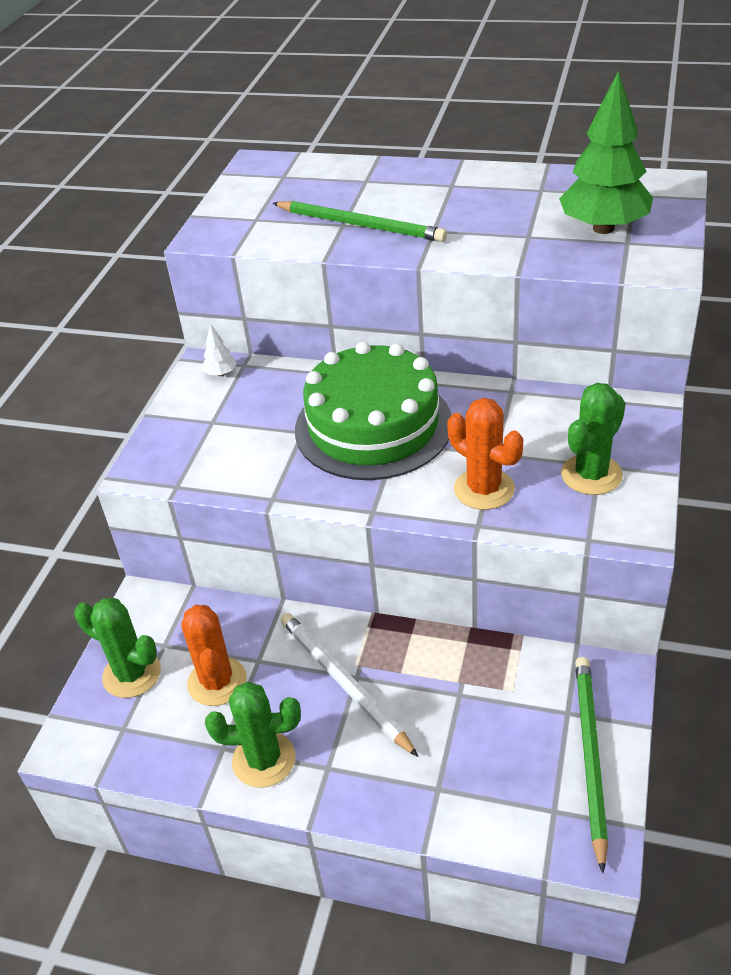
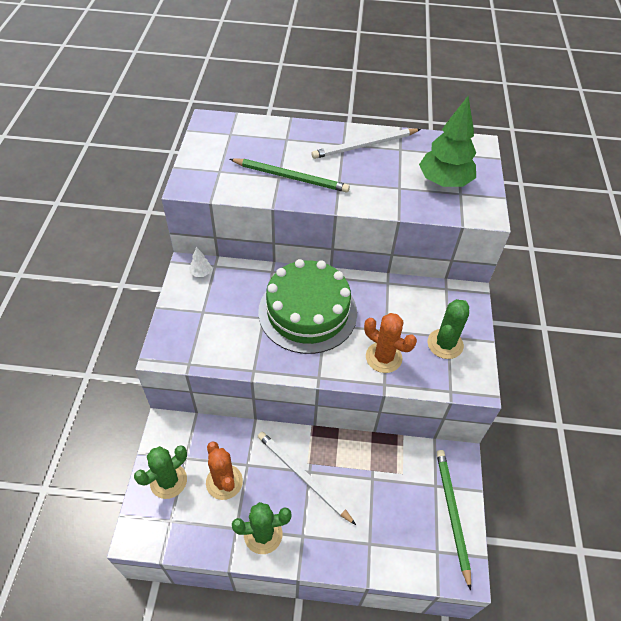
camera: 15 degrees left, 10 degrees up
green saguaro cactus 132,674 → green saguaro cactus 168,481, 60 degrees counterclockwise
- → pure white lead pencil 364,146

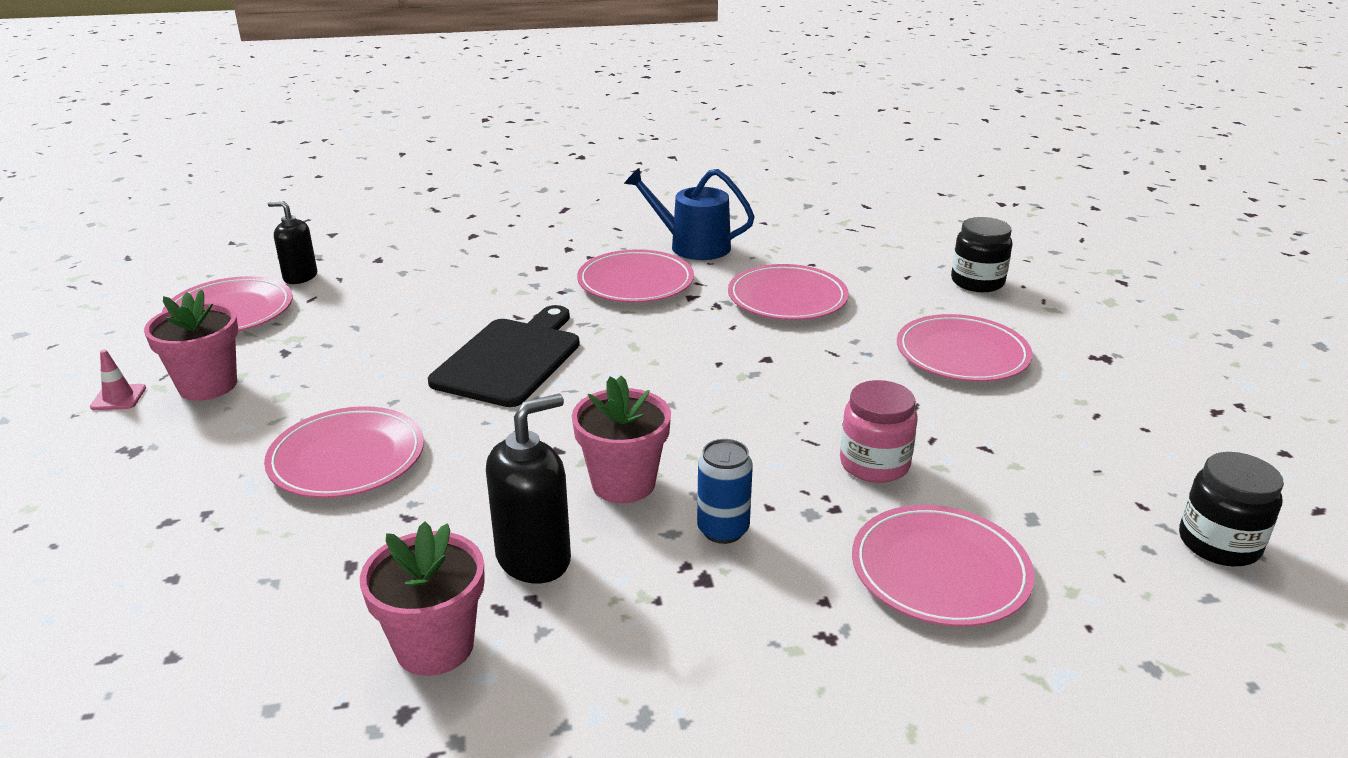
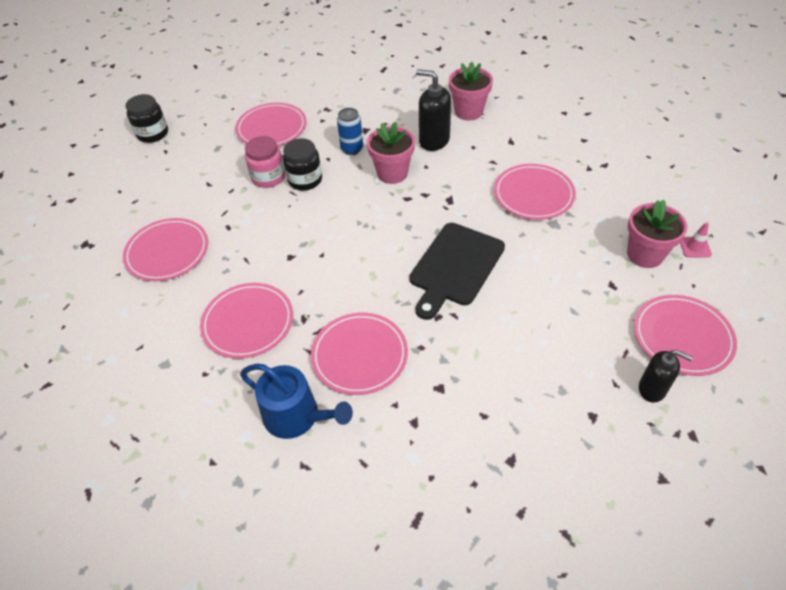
camera: 170 degrees left, 20 degrees up
black soap dispenser 534,558 → black soap dispenser 434,140, 60 degrees clockwise
black jar 977,282 → black jar 305,180, shifted

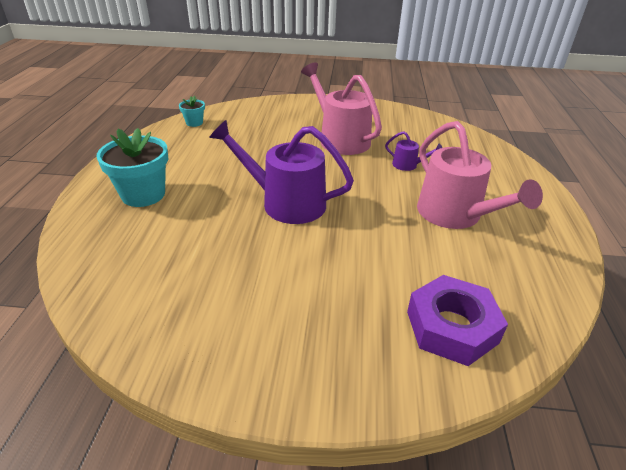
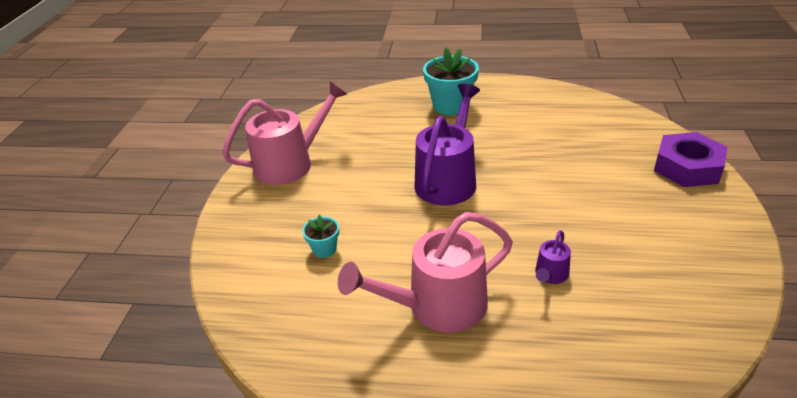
camera: 95 degrees right, 0 degrees up
turquoise potted plant 194,123 → turquoise potted plant 324,249, shifted
pink watering pot 340,139 → pink watering pot 290,163, shifted
purple hex nut 452,327 → purple hex nut 687,167, shifted

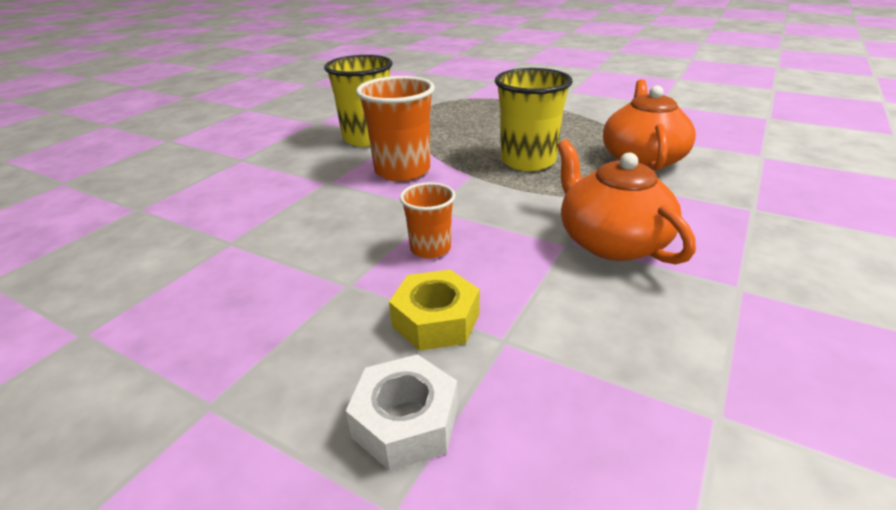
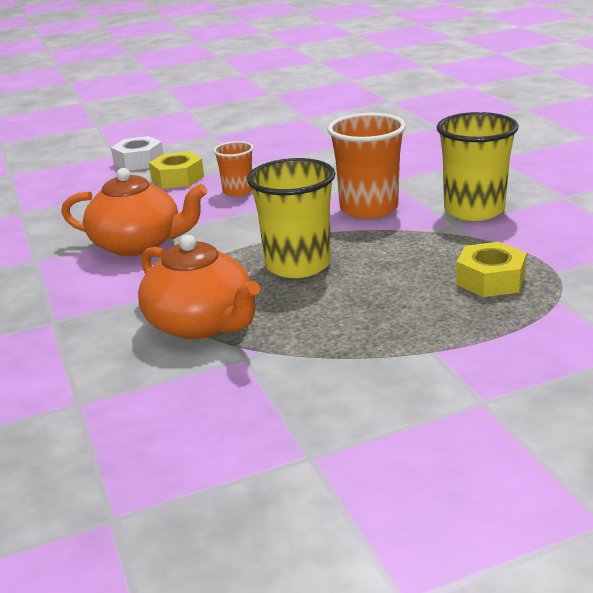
camera: 130 degrees right, 5 degrees down
- → yellow hex nut 490,280

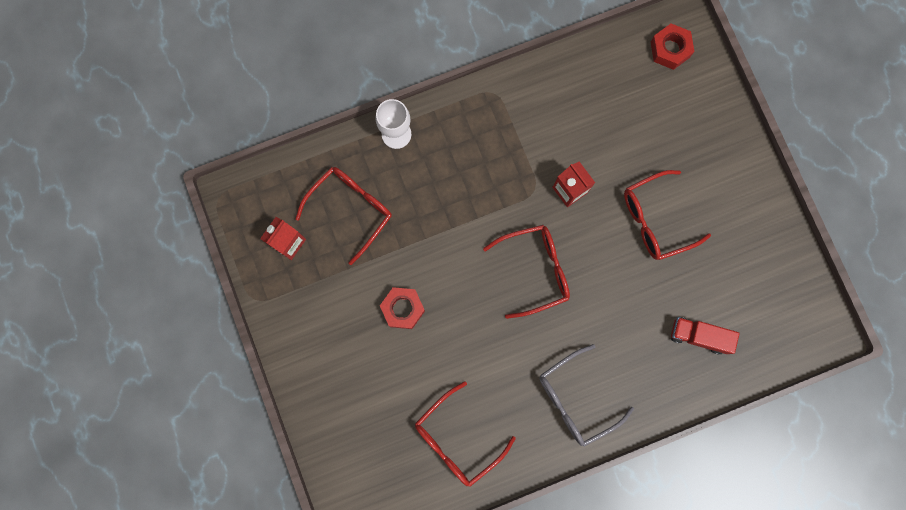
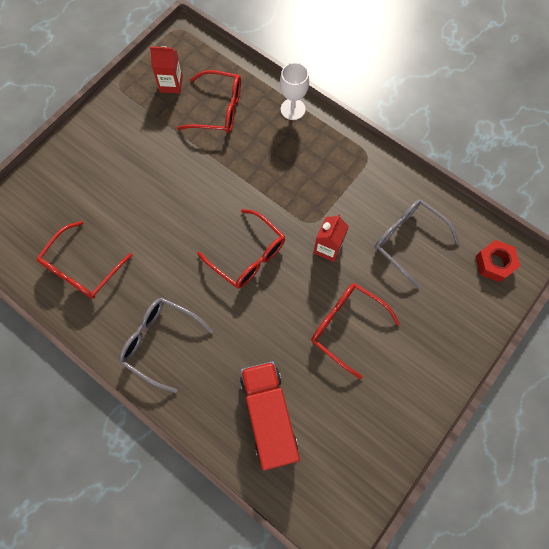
camera: 60 degrees right, 10 degrees down
crimson hex nut 403,309 → -
crimson glasses 457,439 → crimson glasses 82,268, 75 degrees counterclockwise
crimson toy truck 699,336 → crimson toy truck 269,416, x1.64
- → gray glasses 407,240

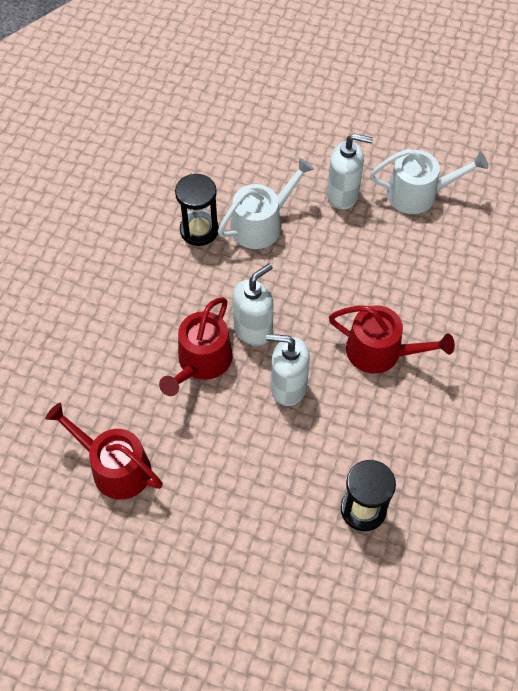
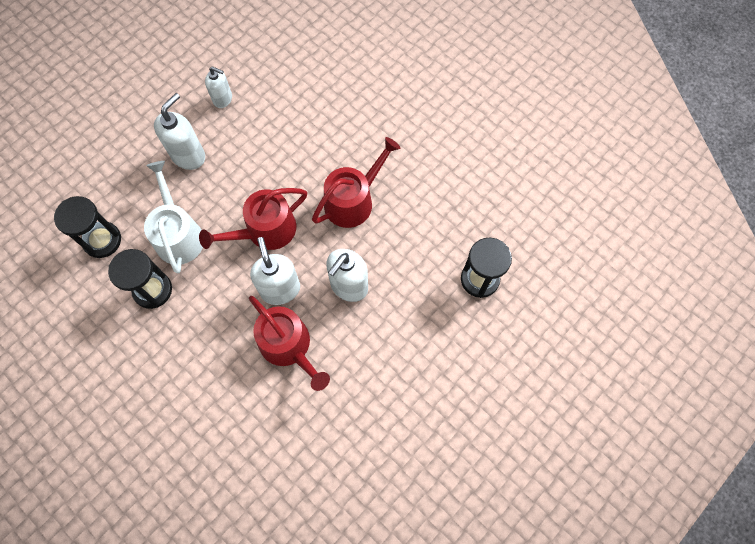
camera: 65 degrees left, 10 degrees up
crimson watering pot 115,467 → crimson watering pot 265,231, shifted
pure white watering pot 418,194 → pure white soap dispenser 223,99
- → black sand timer 102,240

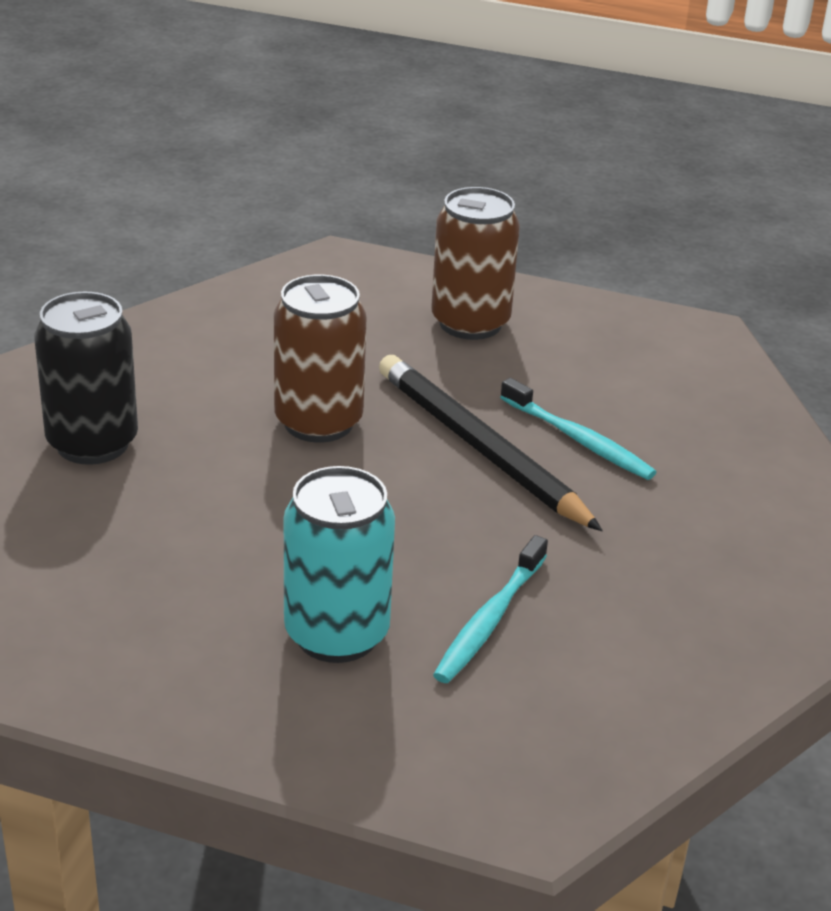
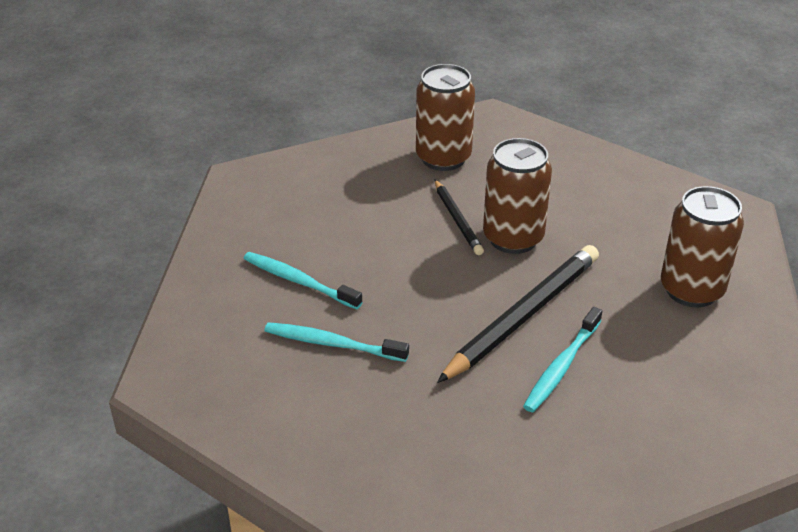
camera: 80 degrees right, 5 degrees up
black can 92,443 → russet can 443,158
turquoise can 336,634 → turquoise toothbrush 299,281
- → black lead pencil 457,220

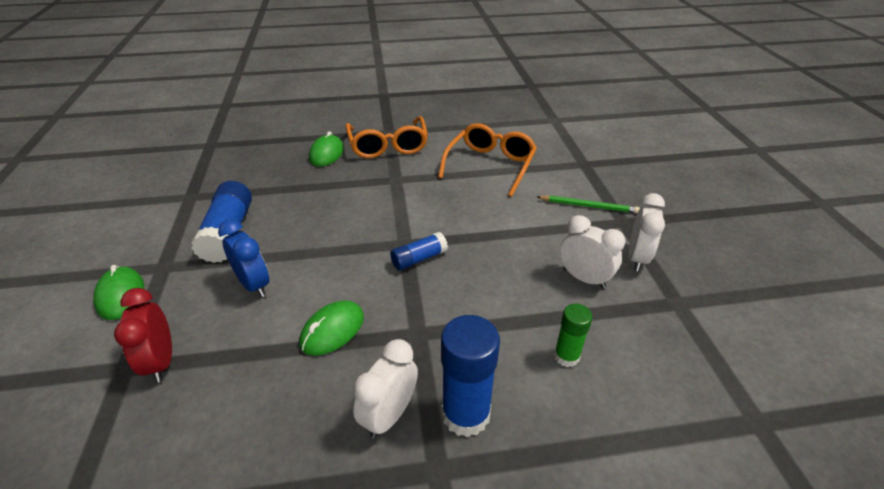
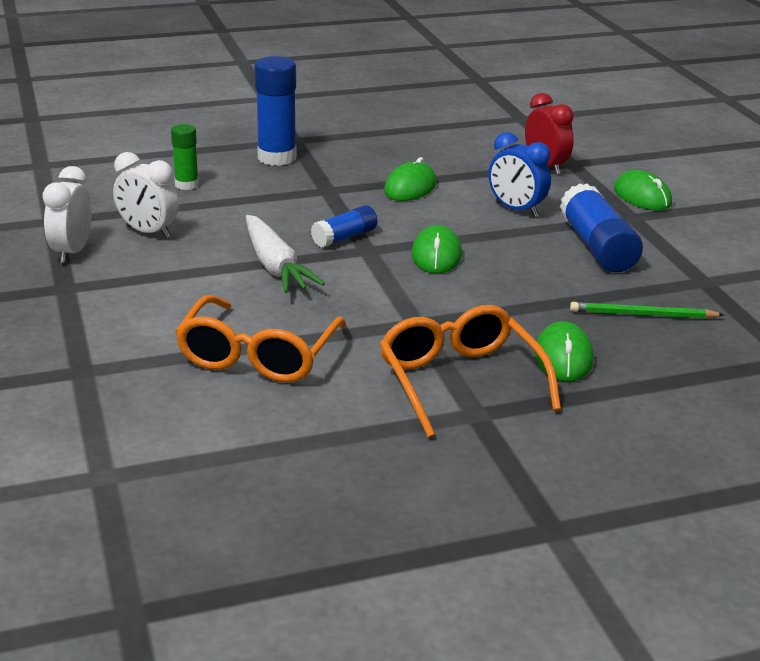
camera: 170 degrees right, 10 degrees down
pure white clock 389,415 → -
green lead pencil 588,206 → green lead pencil 643,315, shifted
- → pure white root vegetable 275,266
- → green PC mouse 436,255

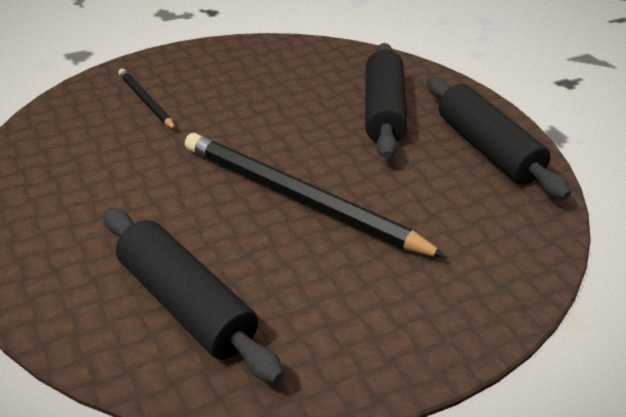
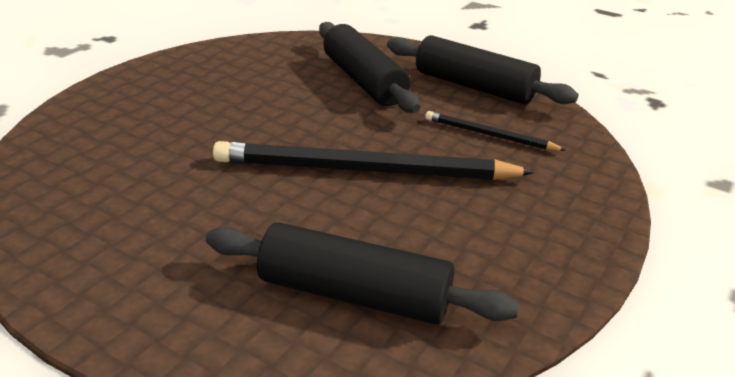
camera: 30 degrees left, 5 degrees down
black lead pencil 146,101 → black lead pencil 489,135, shifted

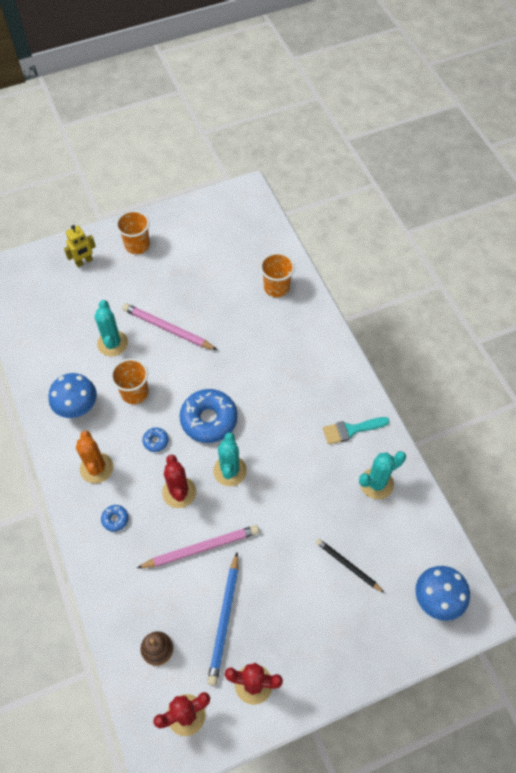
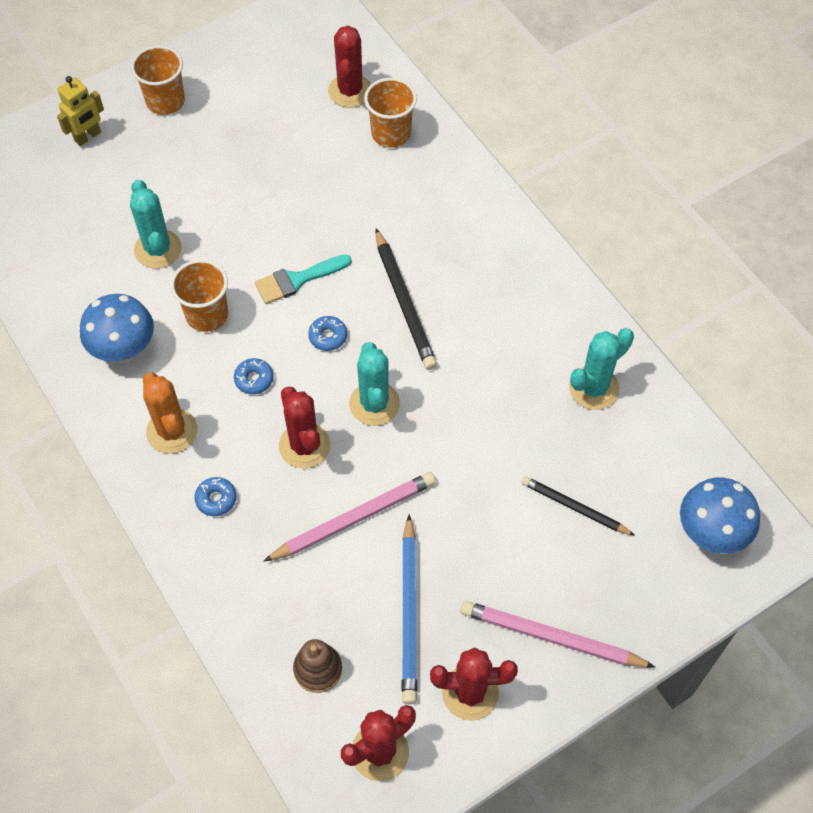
camera: 10 degrees left, 0 degrees up
pink lead pencil 167,329 → pink lead pencil 551,637, shifted
blue glazed donut 209,419 → blue glazed donut 328,336, x0.44
turquoise paintbrush 351,430 → turquoise paintbrush 297,280, shifted
- → crimson saguaro cactus 350,91
- → black lead pencil 404,303

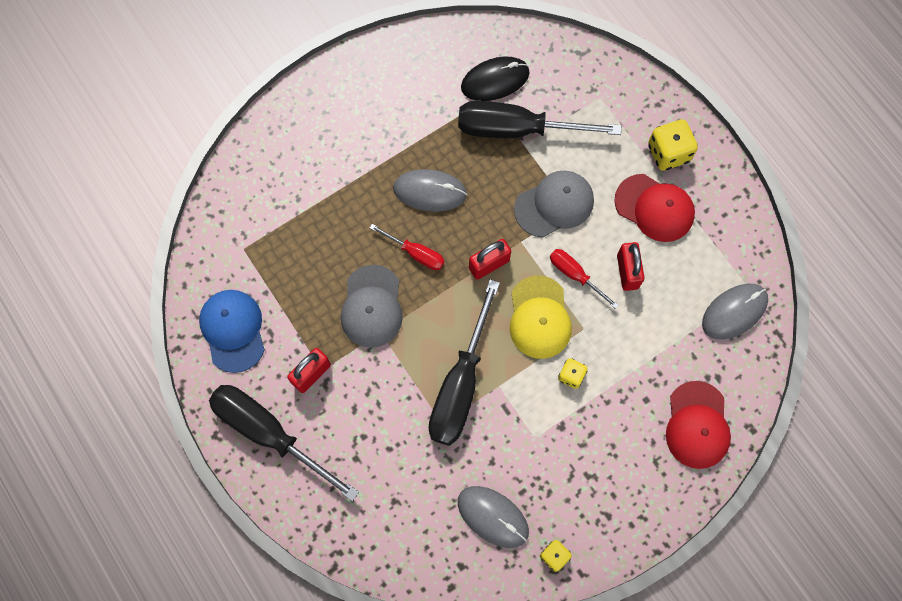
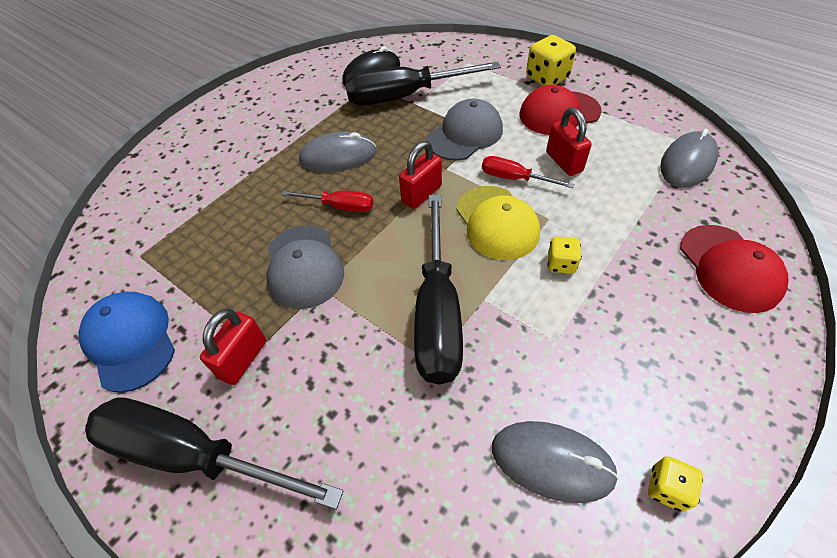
camera: 15 degrees left, 20 degrees down
crimson baseball cap 654,208 → crimson baseball cap 559,113, 150 degrees clockwise

